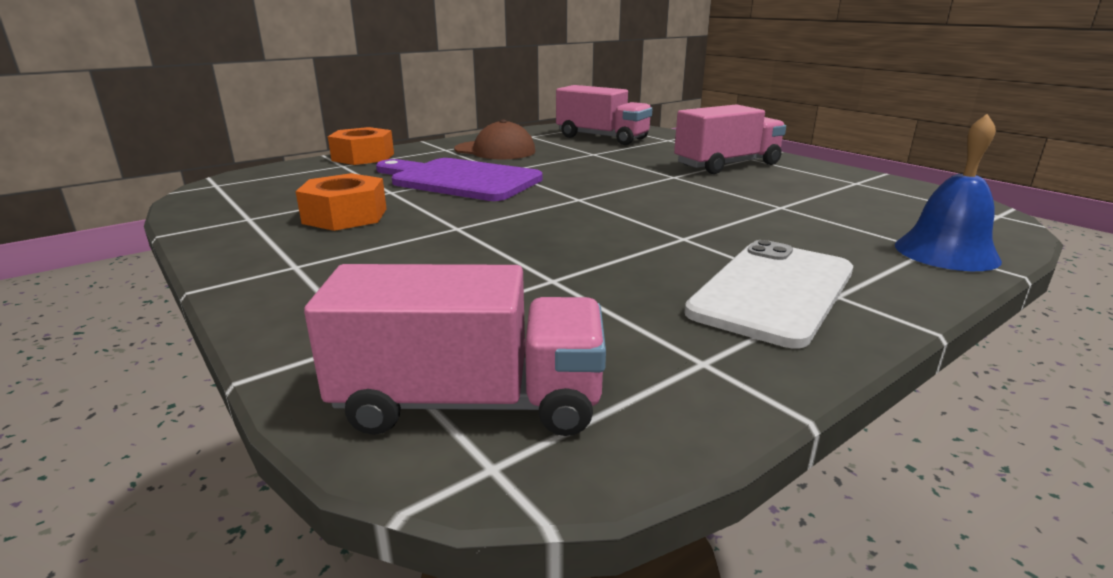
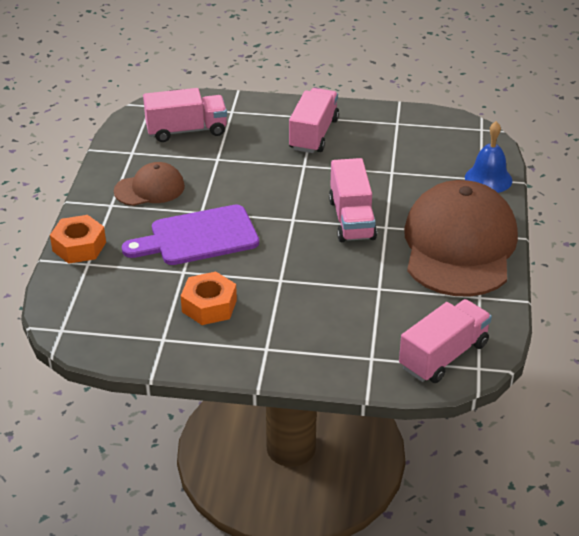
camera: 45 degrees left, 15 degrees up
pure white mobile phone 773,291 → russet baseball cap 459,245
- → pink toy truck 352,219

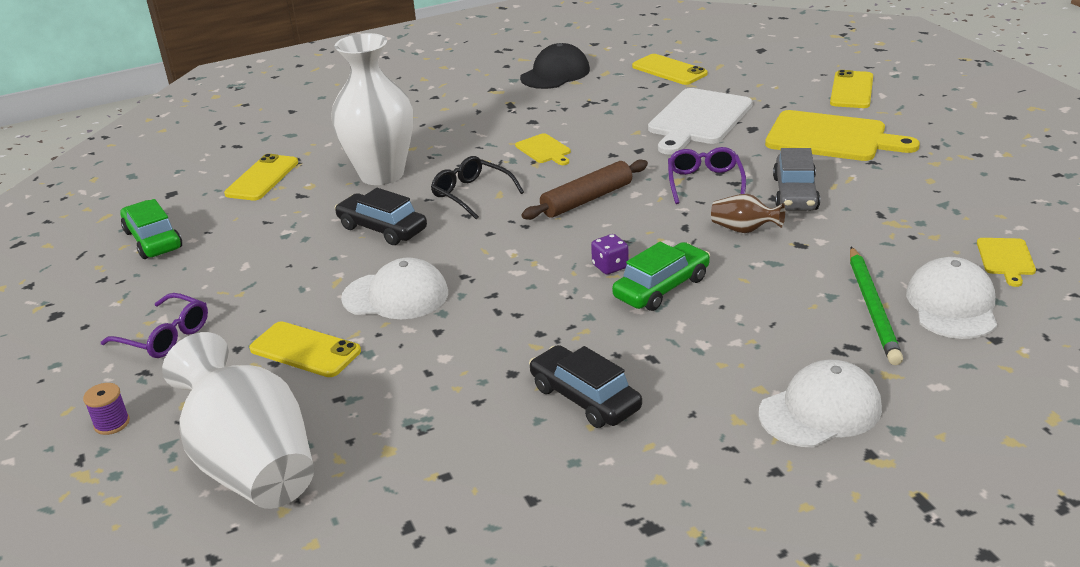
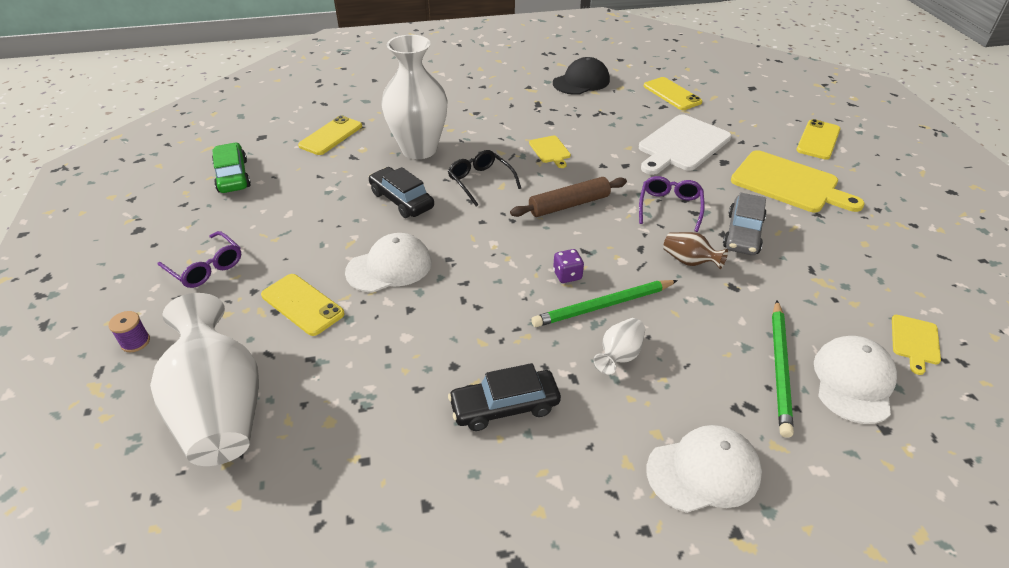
camera: 10 degrees right, 10 degrees up
pure white baseball cap 396,296 → pure white baseball cap 389,267, 45 degrees counterclockwise
black car 585,398 → black car 505,407, 75 degrees counterclockwise
green car 662,288 → green lead pencil 603,306
- → pure white flower vase 619,355

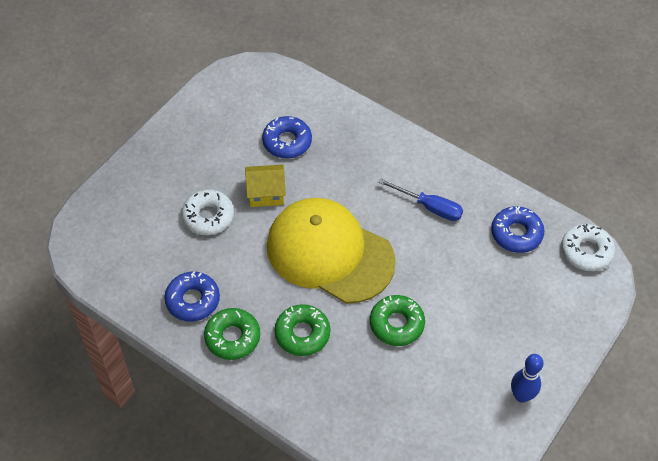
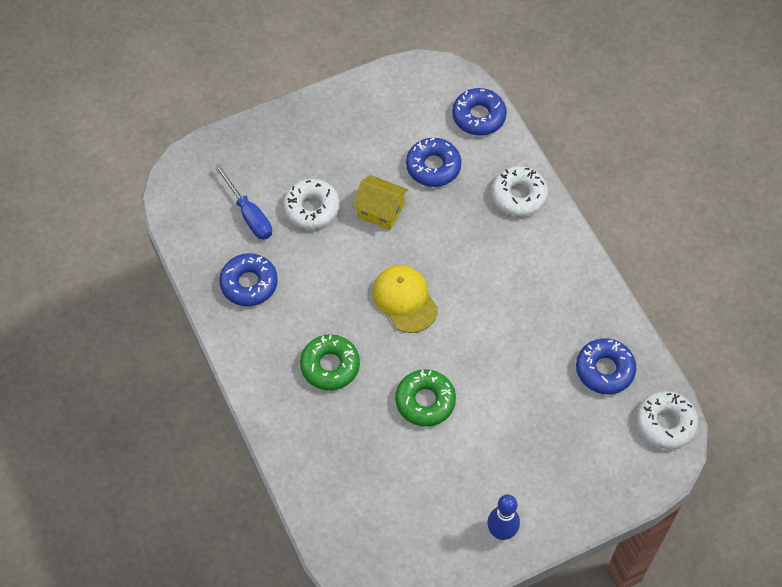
camera: 30 degrees right, 5 degrees up
green glazed donut 232,337 → -
yellow baseball cap 329,253 → yellow baseball cap 405,299, x0.52
blue flat screwdriver 429,207 → blue flat screwdriver 249,214, shifted
- → blue glazed donut 478,116
- → pure white glazed donut 519,195

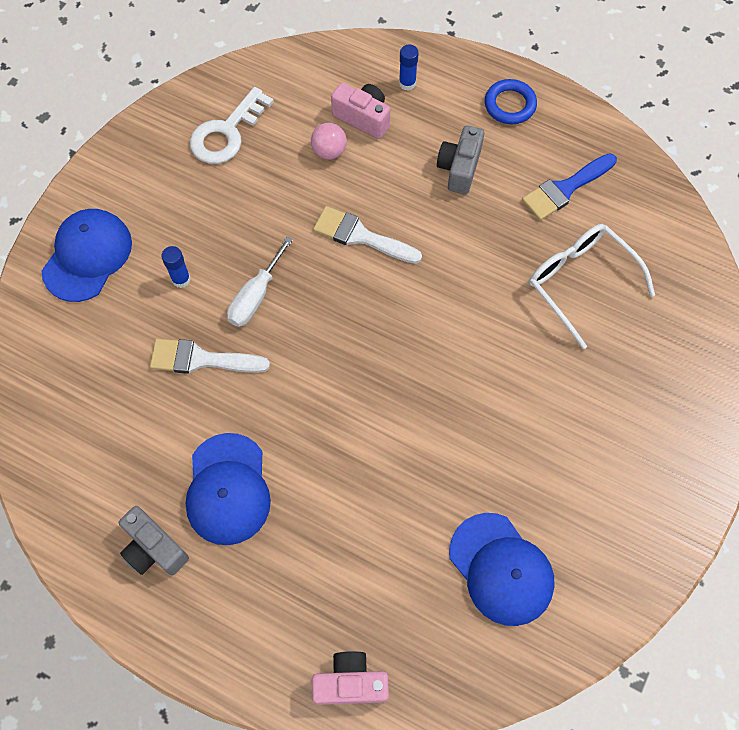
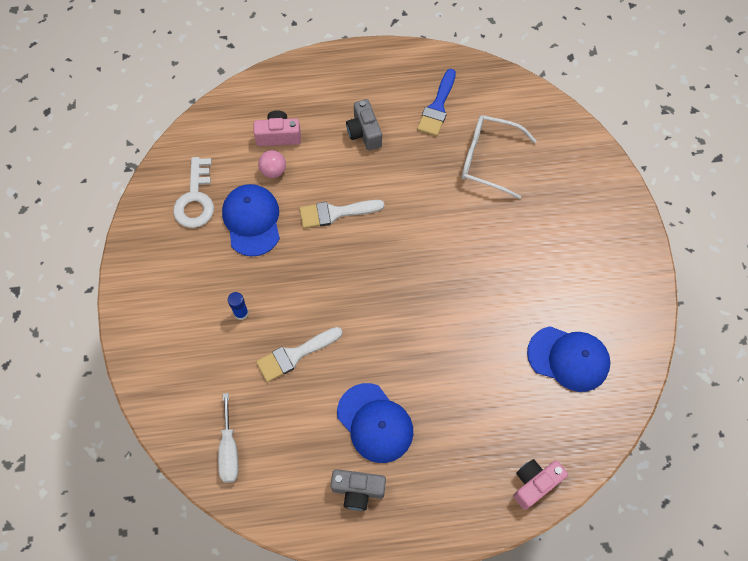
camera: 35 degrees left, 0 degrees up
blue baseball cap 87,256 → blue baseball cap 252,220, shifted
pure white flat screwdriver 255,296 → pure white flat screwdriver 229,450, shifted
blue stick of glue 407,83 → -
blue torus 510,105 → -

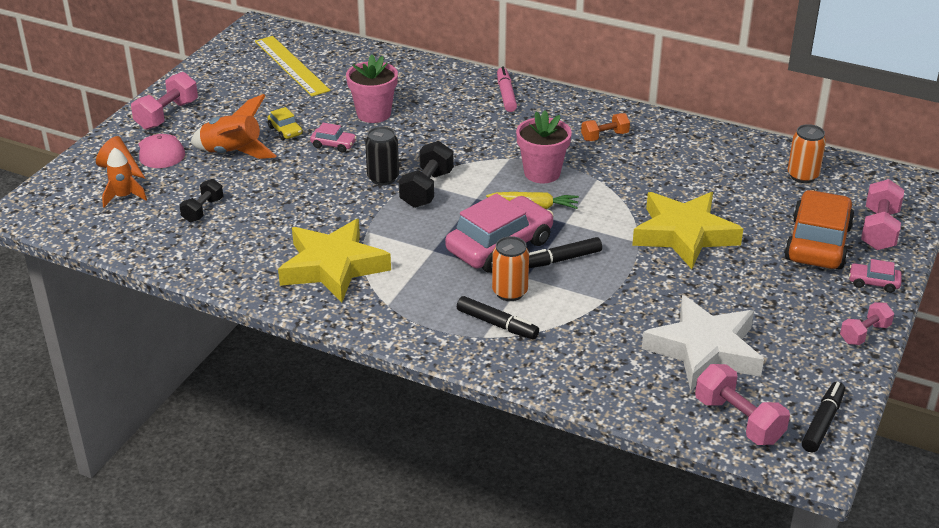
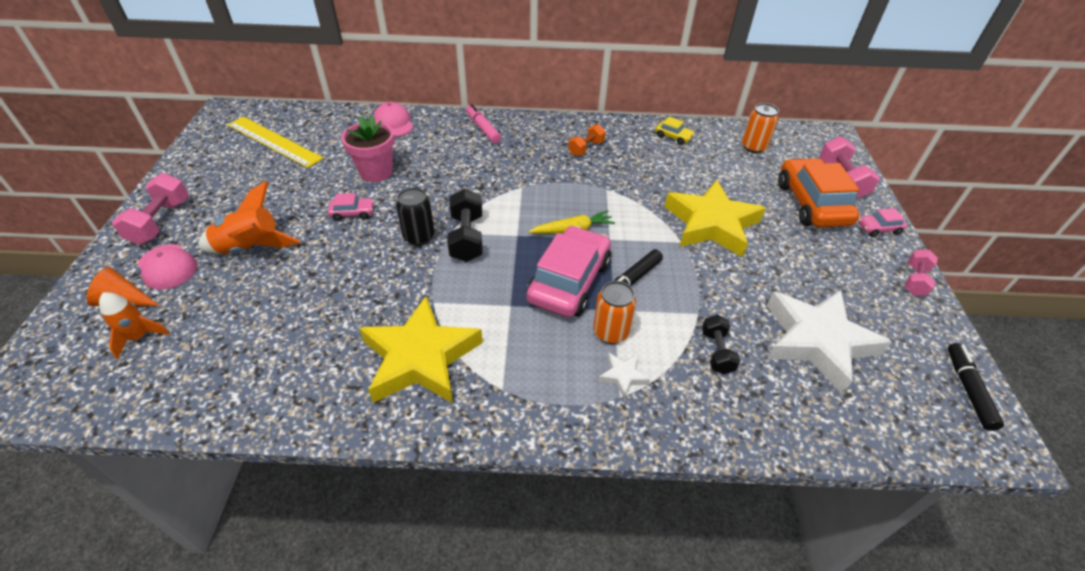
camera: 25 degrees left, 10 degrees up
black free weight 203,210 → black free weight 716,352, shifted
yellow car 285,131 → yellow car 673,137, shifted
black marker pen 497,324 → pure white star shape 623,376
pink potted plant 542,173 → -
pink free weight 738,420 → -
- → pink baseball cap 393,123

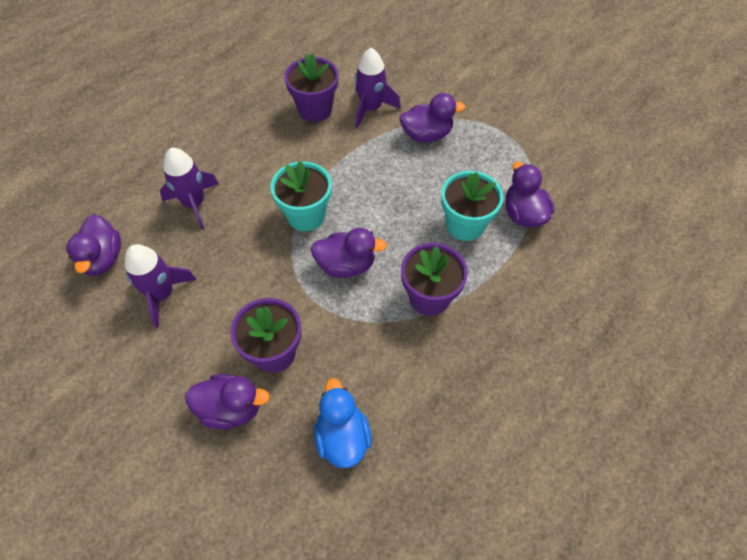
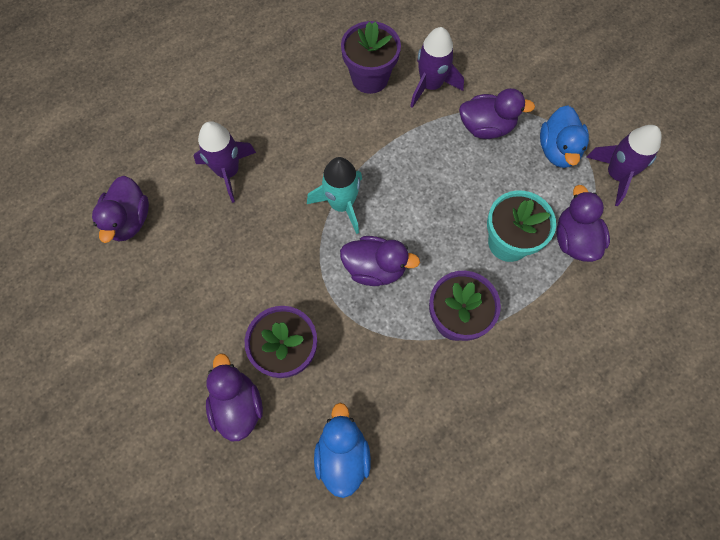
camera: 10 degrees right, 10 degrees up
purple spaceship 162,294 → purple spaceship 616,175, shifted
purple toy duck 231,408 → purple toy duck 237,405, 120 degrees counterclockwise
turquoise potted plant 306,215 → turquoise spaceship 341,204
- → blue toy duck 558,150

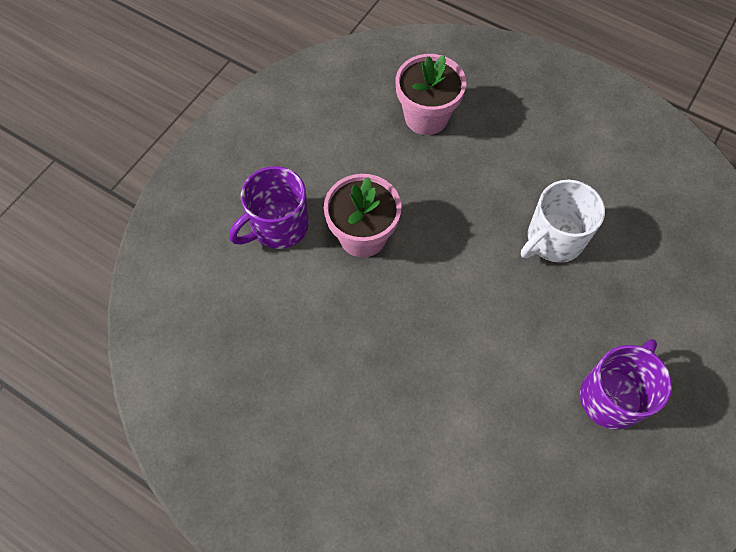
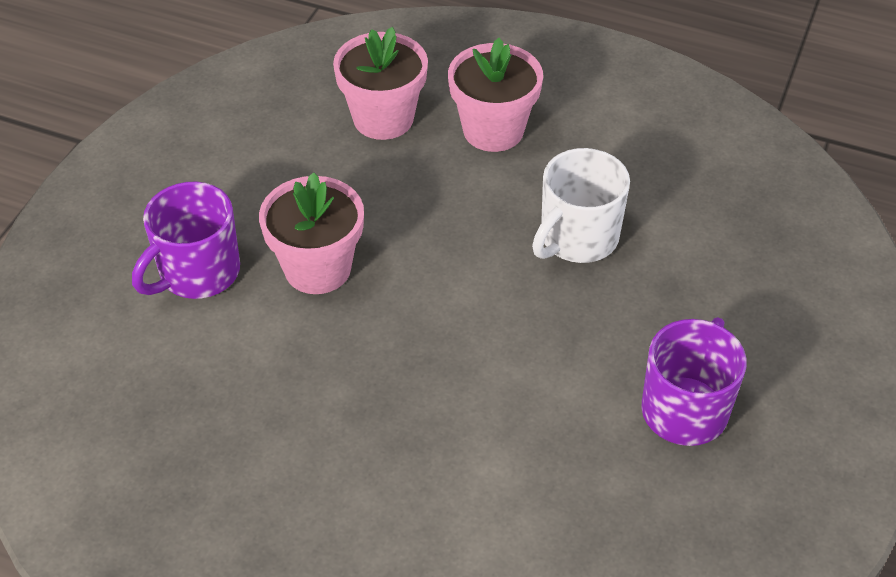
camera: 10 degrees left, 15 degrees down
- → pink potted plant 493,130

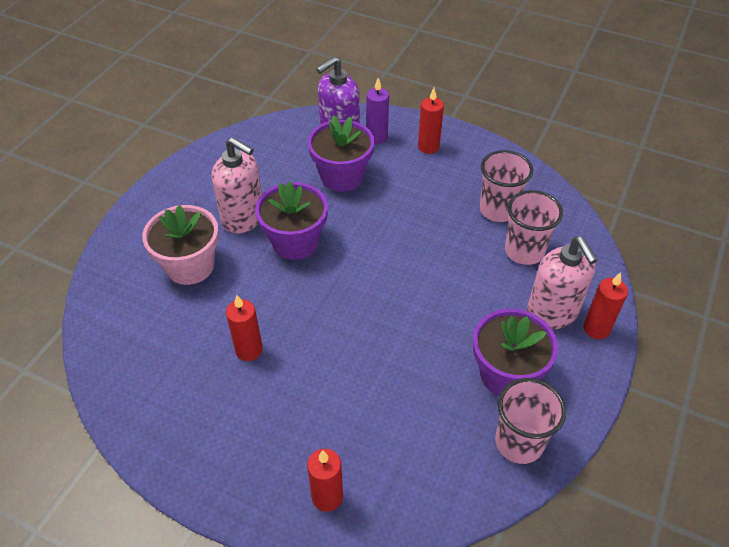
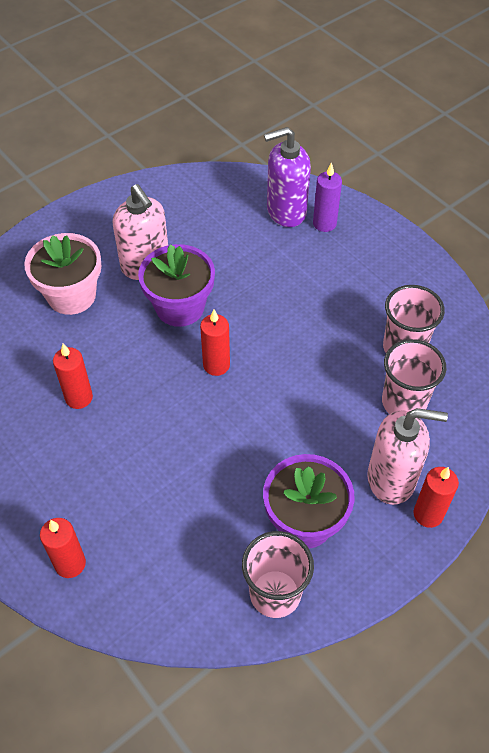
camera: 25 degrees right, 5 degrees up
purple potted plant 342,176 → -
crimson pillar candle 428,147 → crimson pillar candle 216,365, shifted
pink soap dispenser 552,313 → pink soap dispenser 391,479, 90 degrees counterclockwise

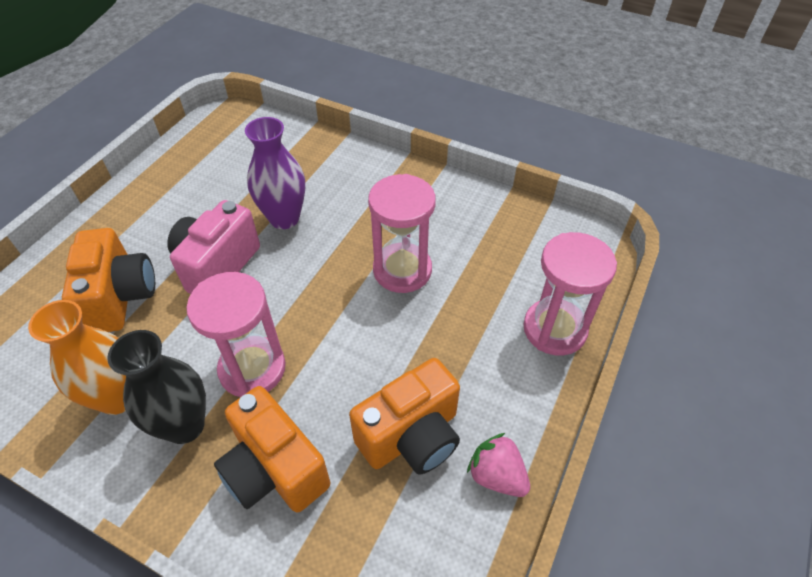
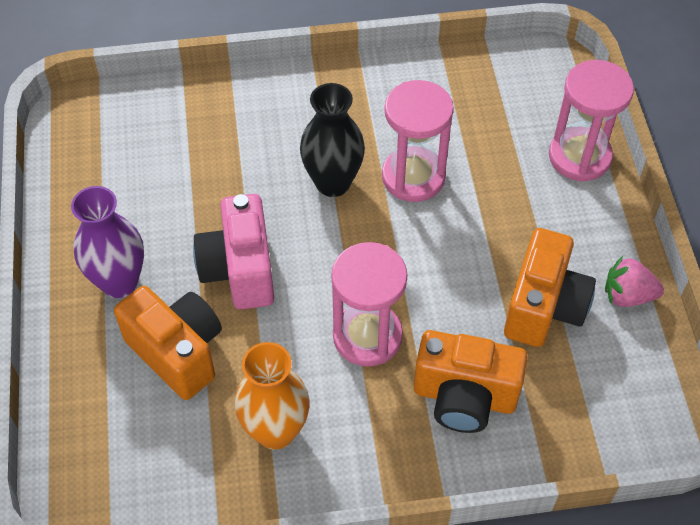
camera: 35 degrees left, 5 degrees up
black flower vase 185,426 → black flower vase 333,183, shifted
purple flower vase 284,218 → purple flower vase 119,282, shifted

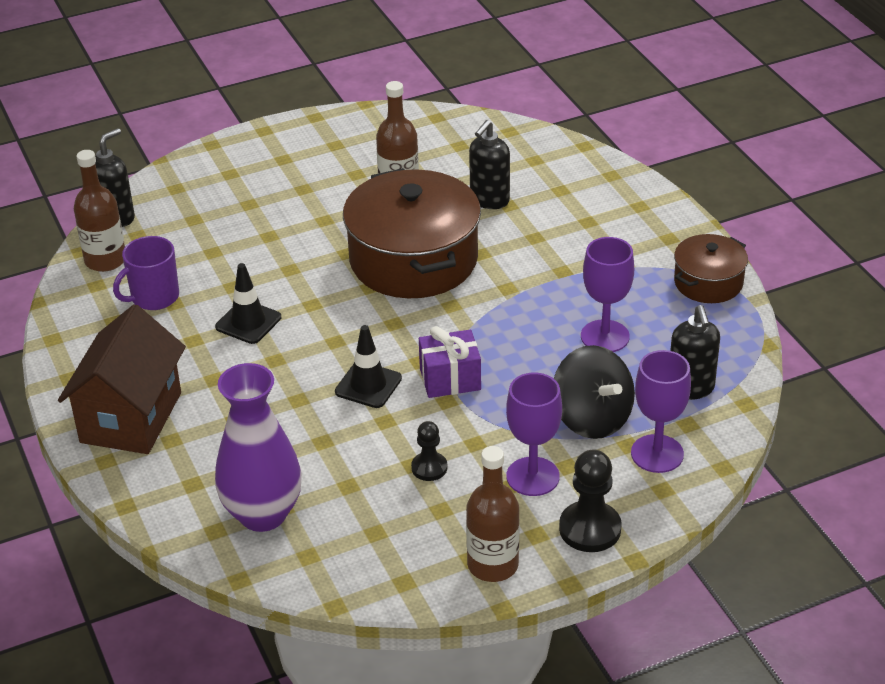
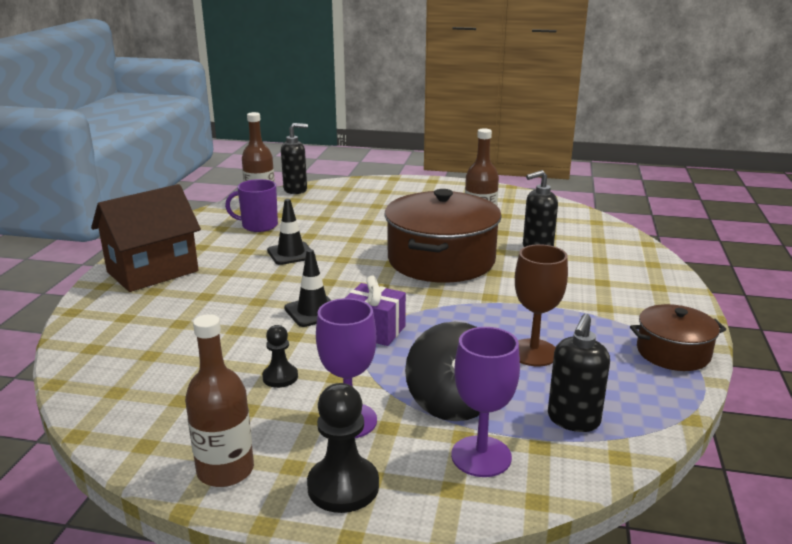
camera: 35 degrees right, 15 degrees down
purple flower vase 263,514 → -
purple chalice 605,336 → russet chalice 533,352

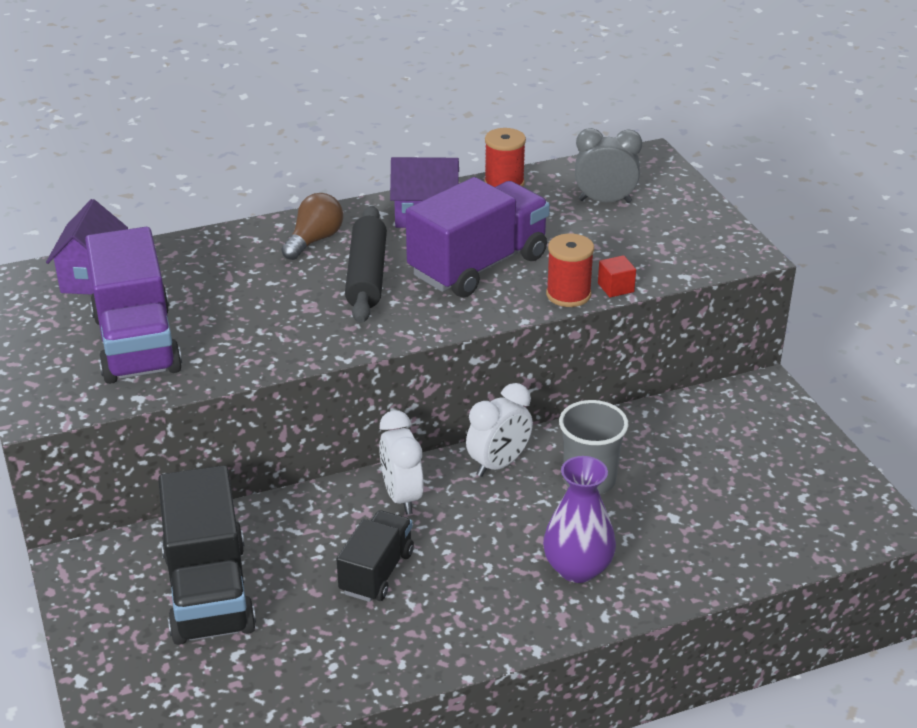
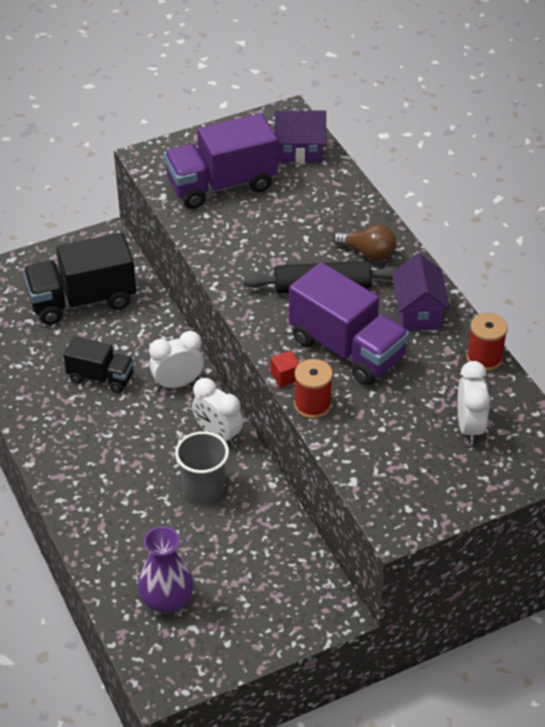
camera: 85 degrees right, 10 degrees up
purple flower vase 577,568 → purple flower vase 167,600, shifted
gray clock 605,201 → pure white clock 469,427
crimson block 615,288 → crimson block 285,376, shifted

